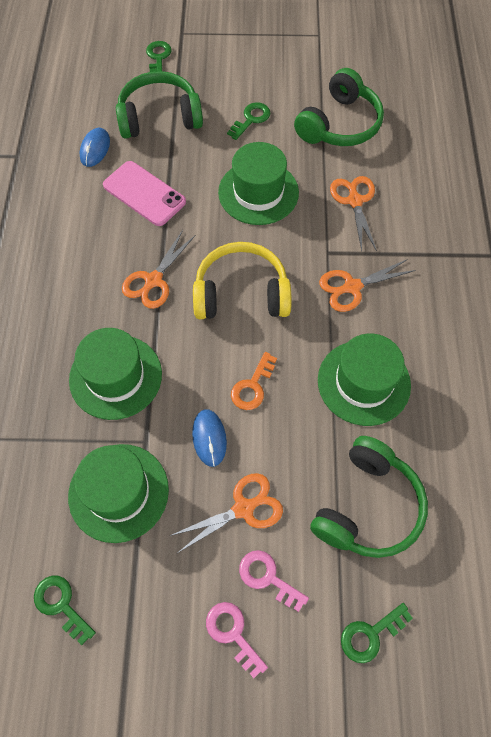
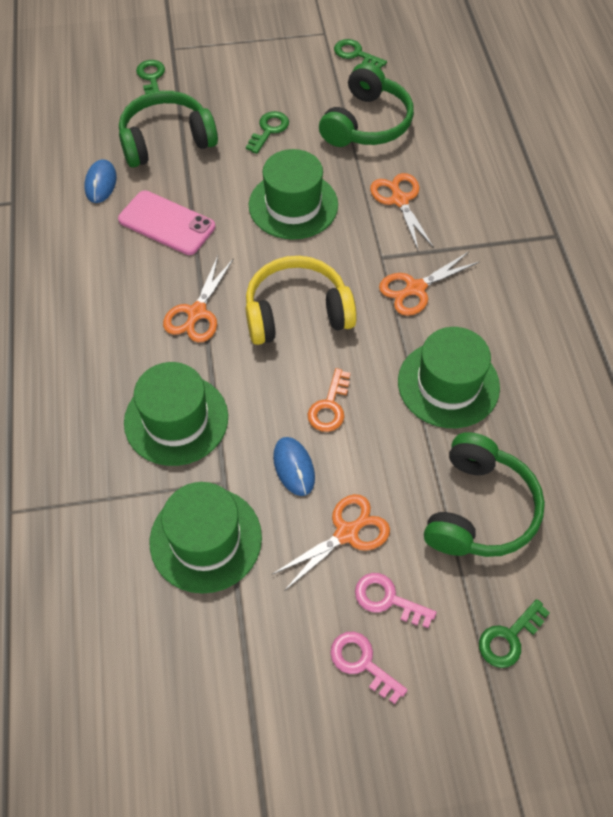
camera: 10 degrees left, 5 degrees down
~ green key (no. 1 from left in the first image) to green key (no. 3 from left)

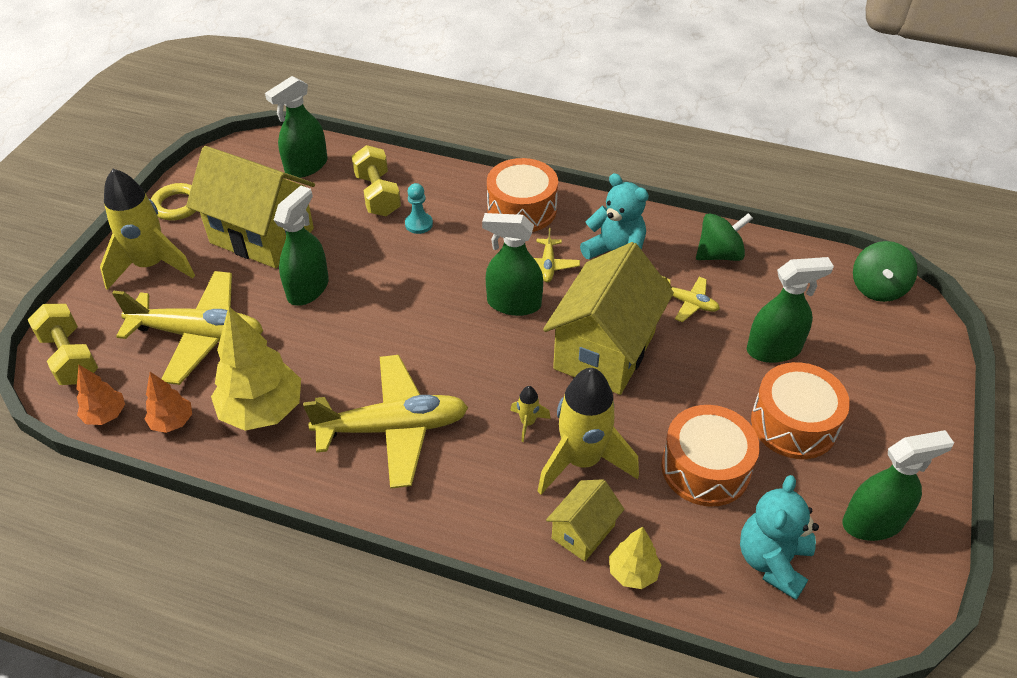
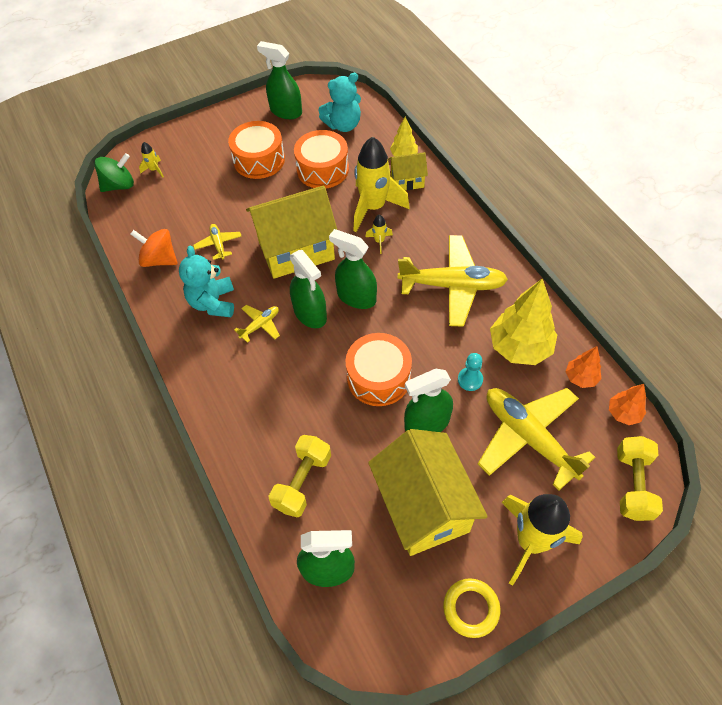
camera: 135 degrees left, 10 degrees up
~ yellow plane (no. 2 from left in the first image) 150 degrees clockwise
~ turquoise pawn
~ orange drum (no. 1 from left in the first image) to orange drum (no. 3 from left)
~ green spinning top (no. 1 from left) to orange spinning top
~ green spray bottle (no. 4 from left)
+ yellow rocket (no. 1 from left)

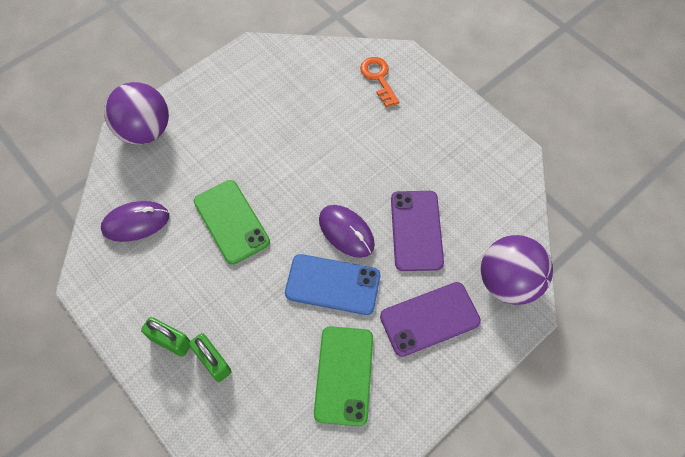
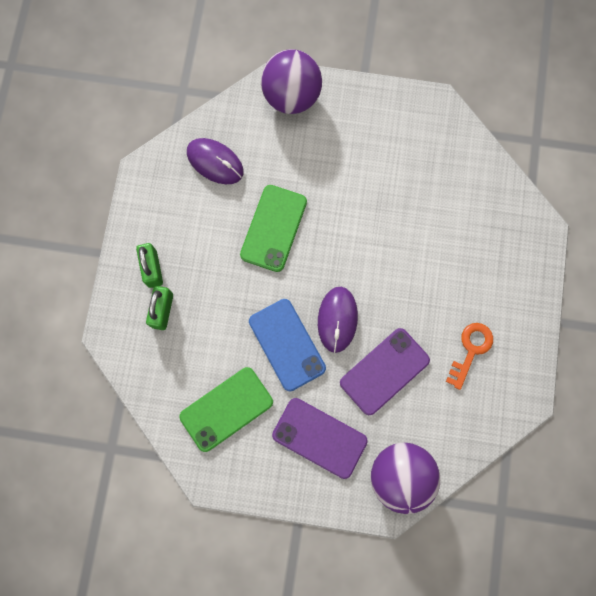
camera: 50 degrees right, 15 degrees up
~ orange key

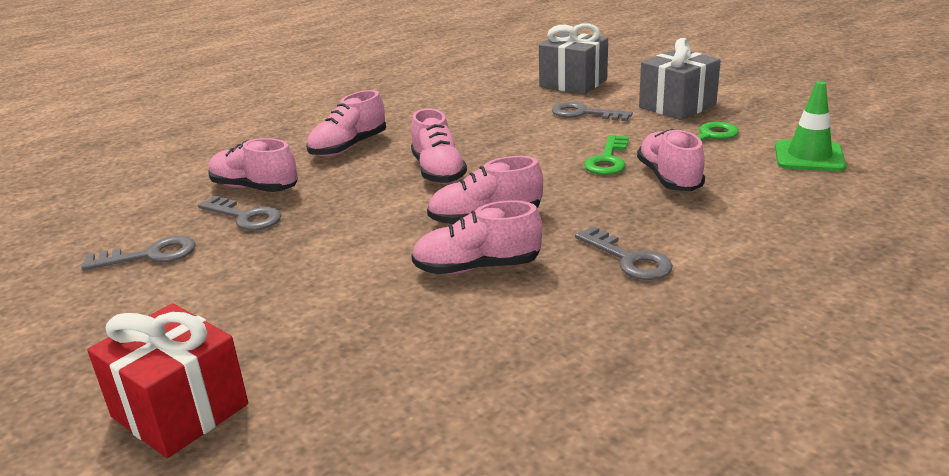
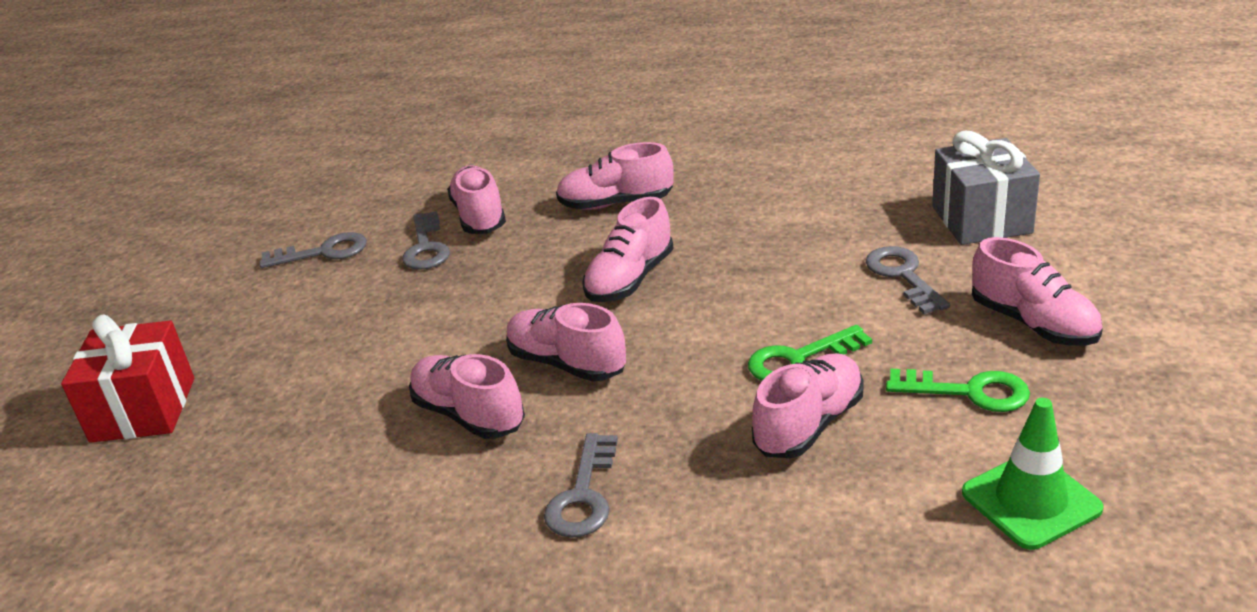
camera: 50 degrees right, 5 degrees up
~ grey key (no. 1 from left) 45 degrees counterclockwise
~ grey gift (no. 2 from left) to pink shoe (no. 7 from left)

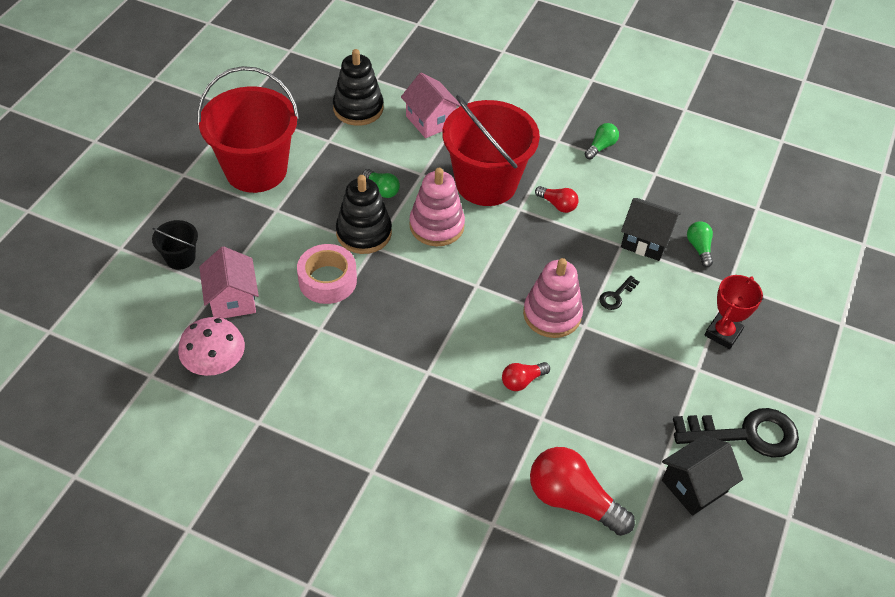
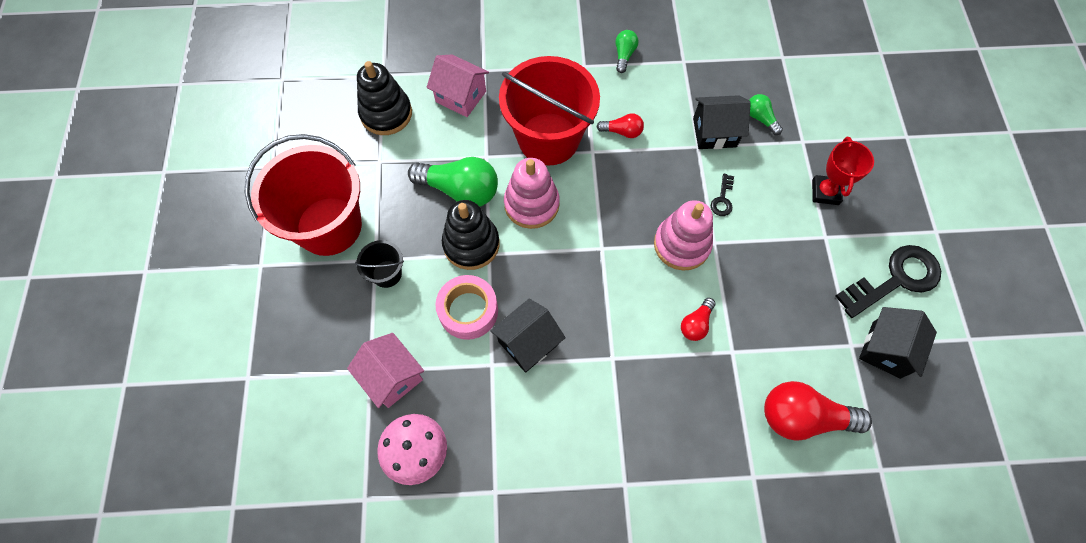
camera: 25 degrees left, 15 degrees up
~ black bucket
~ green light bulb (no. 1 from left) x1.96
+ black house (no. 1 from left)

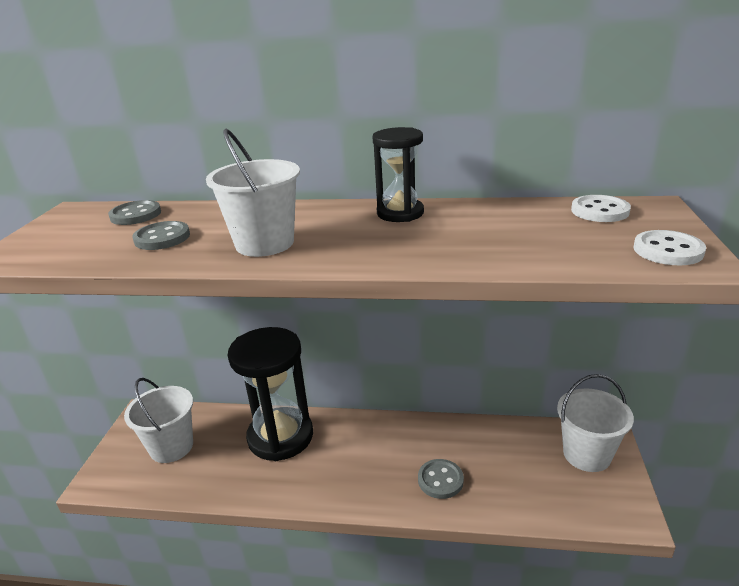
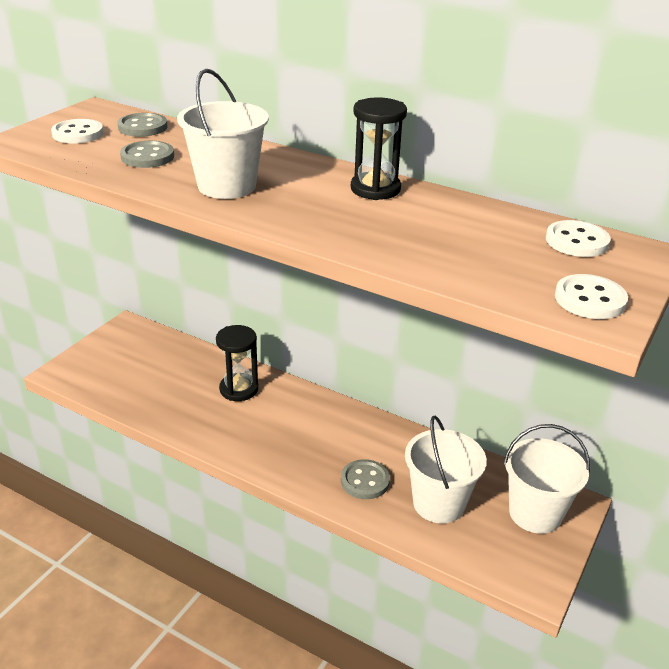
camera: 20 degrees right, 5 degrees up
~ white bucket (no. 1 from left in the first image) to white bucket (no. 2 from left)
~ black hourglass (no. 1 from left) x0.56
+ white button (no. 1 from left)

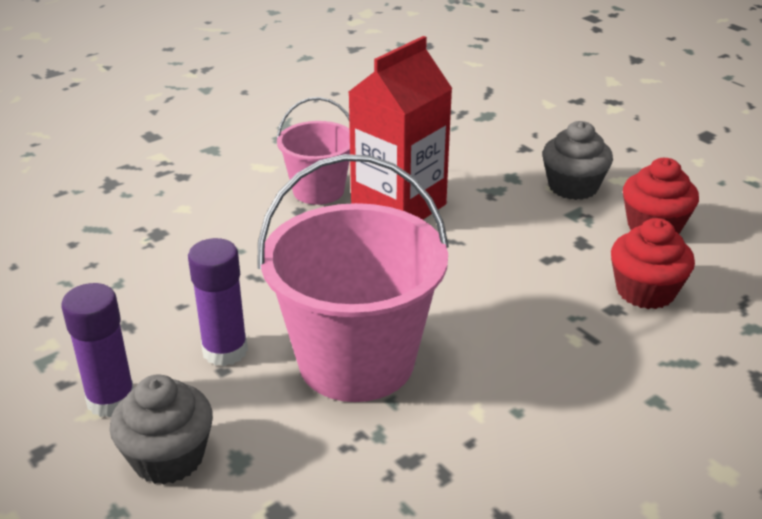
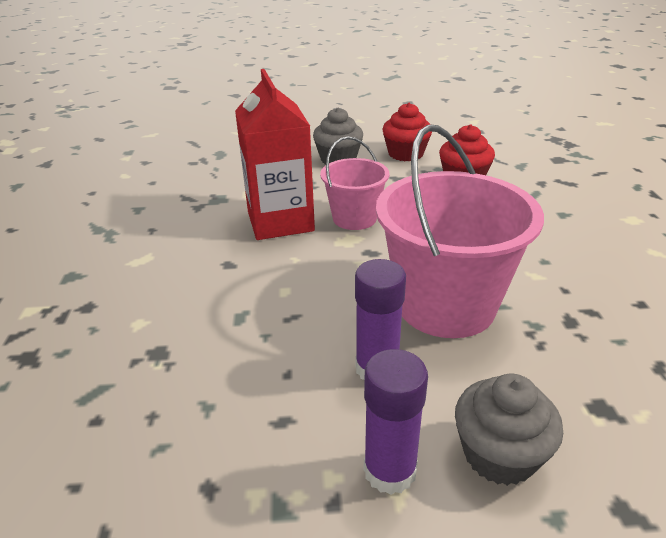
camera: 55 degrees left, 0 degrees up
~ pink bucket (no. 1 from left)

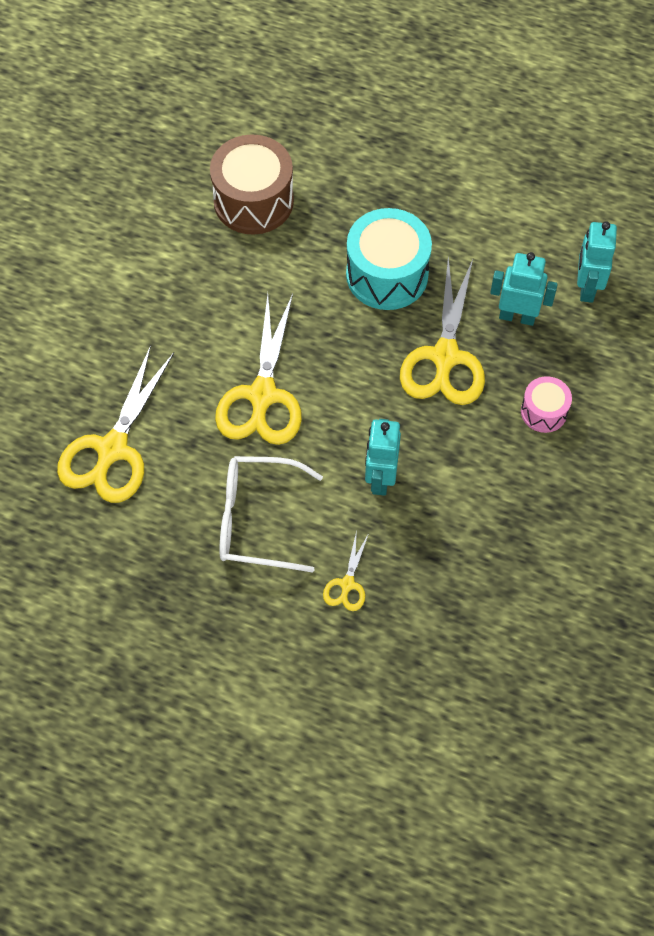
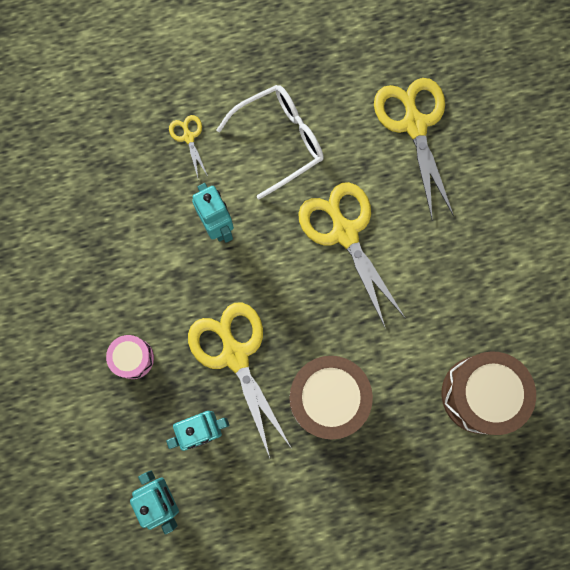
camera: 145 degrees right, 15 degrees up
~ turquoise drum to brown drum (no. 1 from left)

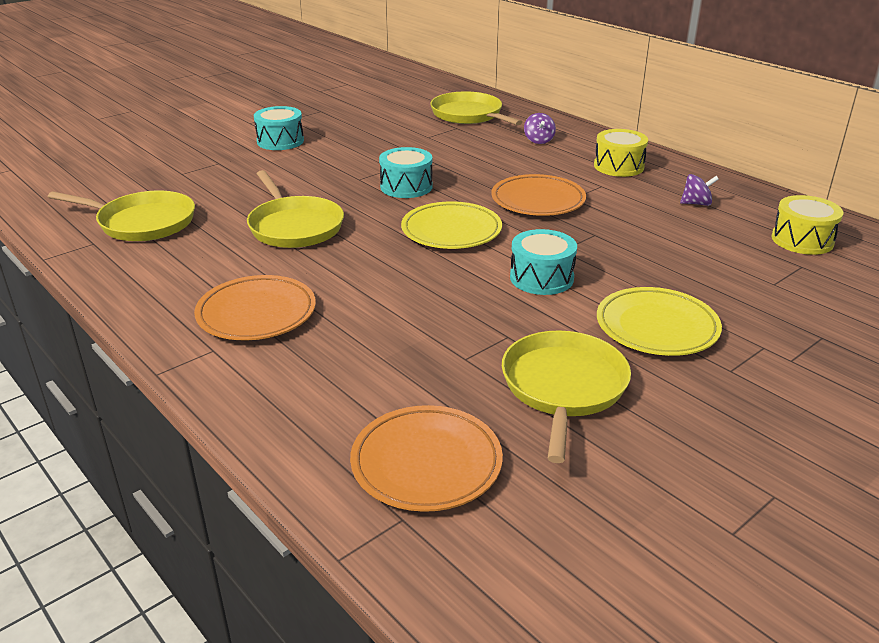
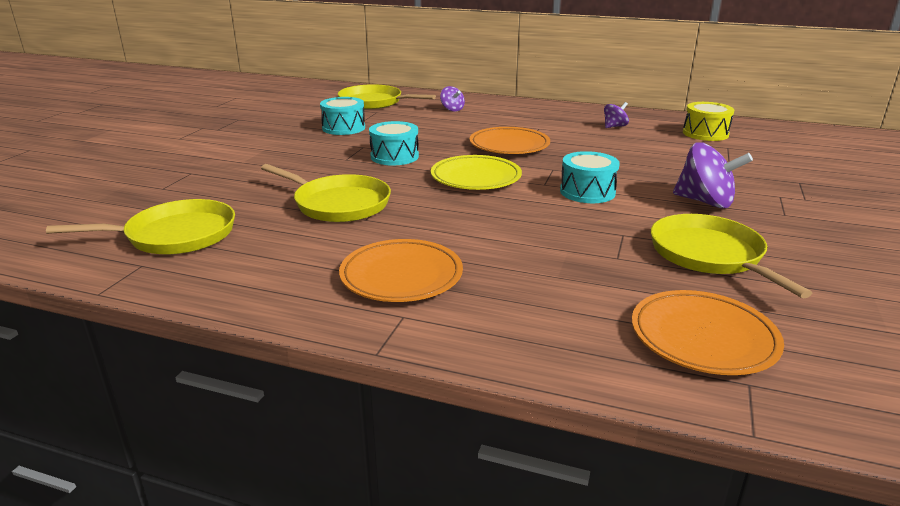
camera: 30 degrees left, 5 degrees down
~ turquoise drum (no. 1 from left)
- yellow drum (no. 1 from left)
~ yellow plate (no. 2 from left) to purple spinning top (no. 3 from left)

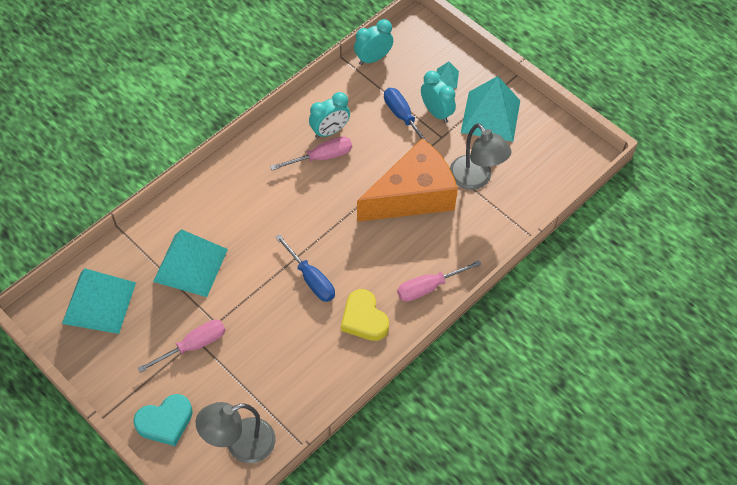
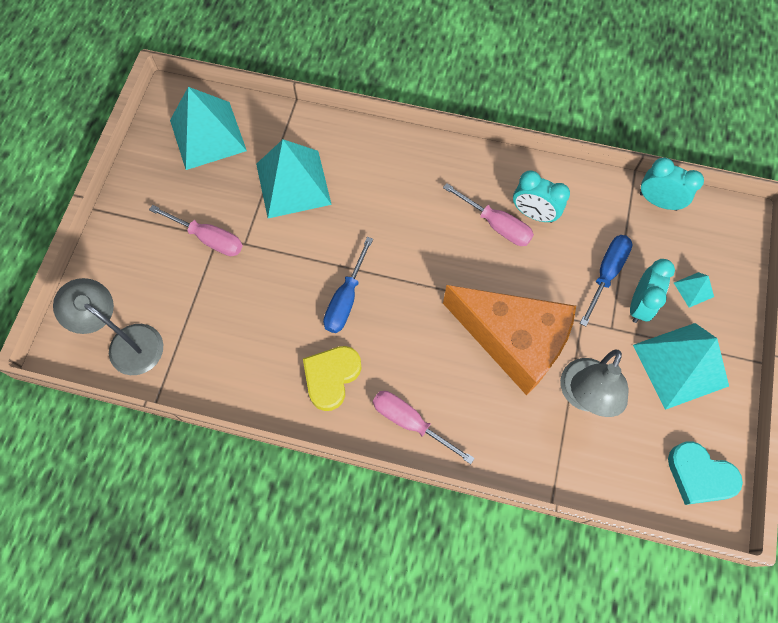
camera: 60 degrees right, 10 degrees up
~ turquoise heart

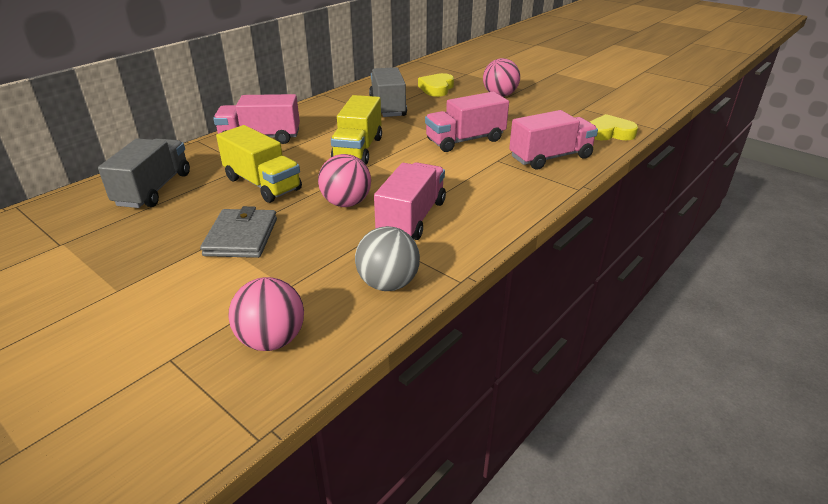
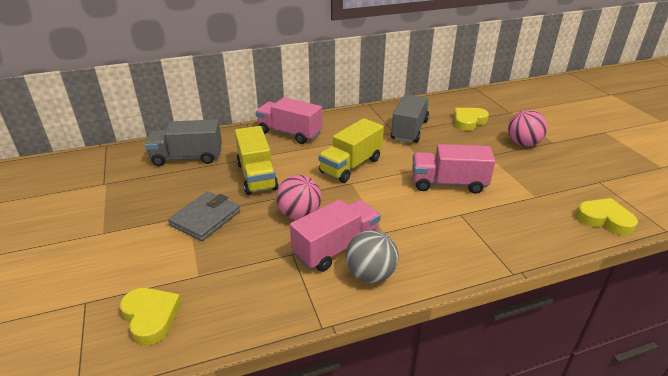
camera: 30 degrees right, 0 degrees up
~ grey truck (no. 1 from left) 135 degrees counterclockwise
~ pink ball (no. 1 from left) to yellow heart (no. 1 from left)
~ grey ball
- pink truck (no. 4 from left)

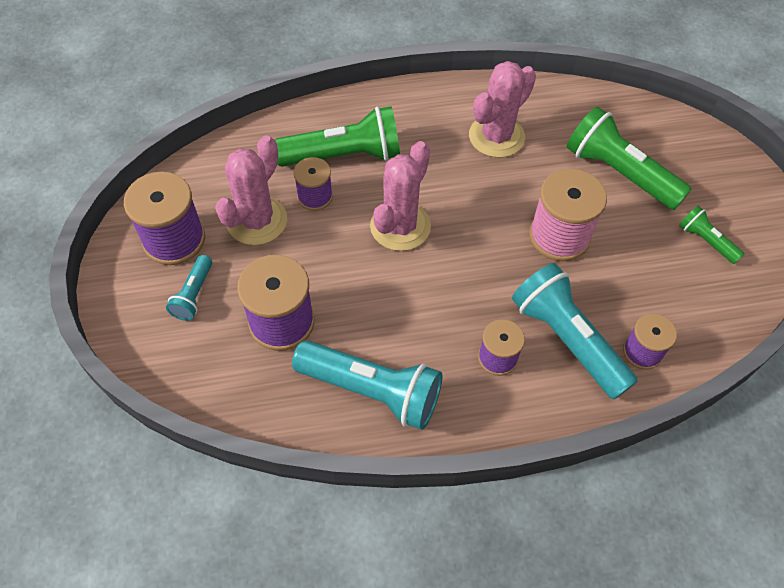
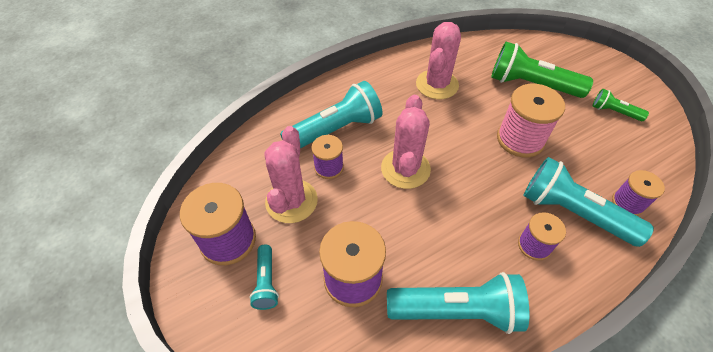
camera: 20 degrees left, 5 degrees down
~ green flashlight (no. 1 from left) to turquoise flashlight (no. 2 from left)

